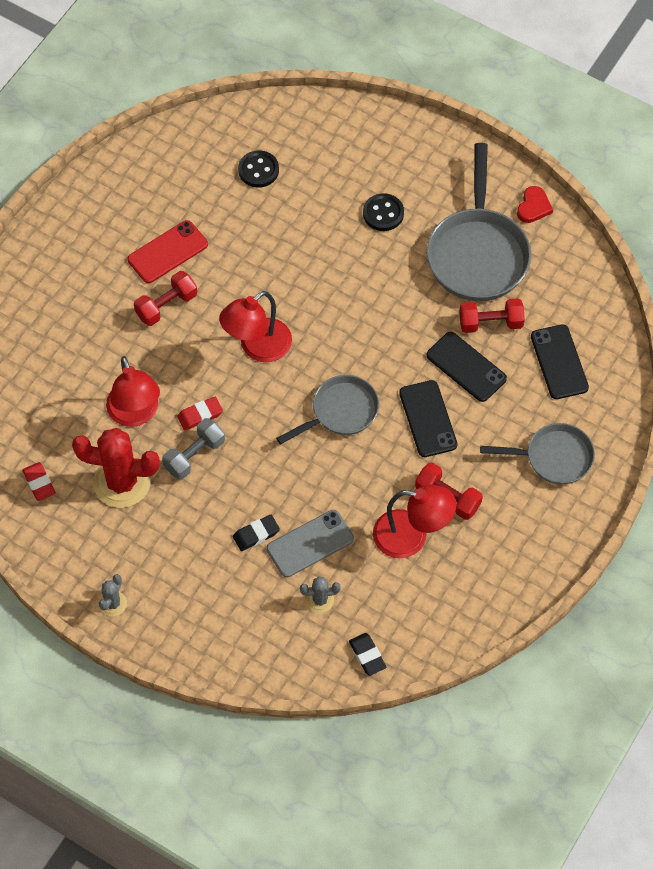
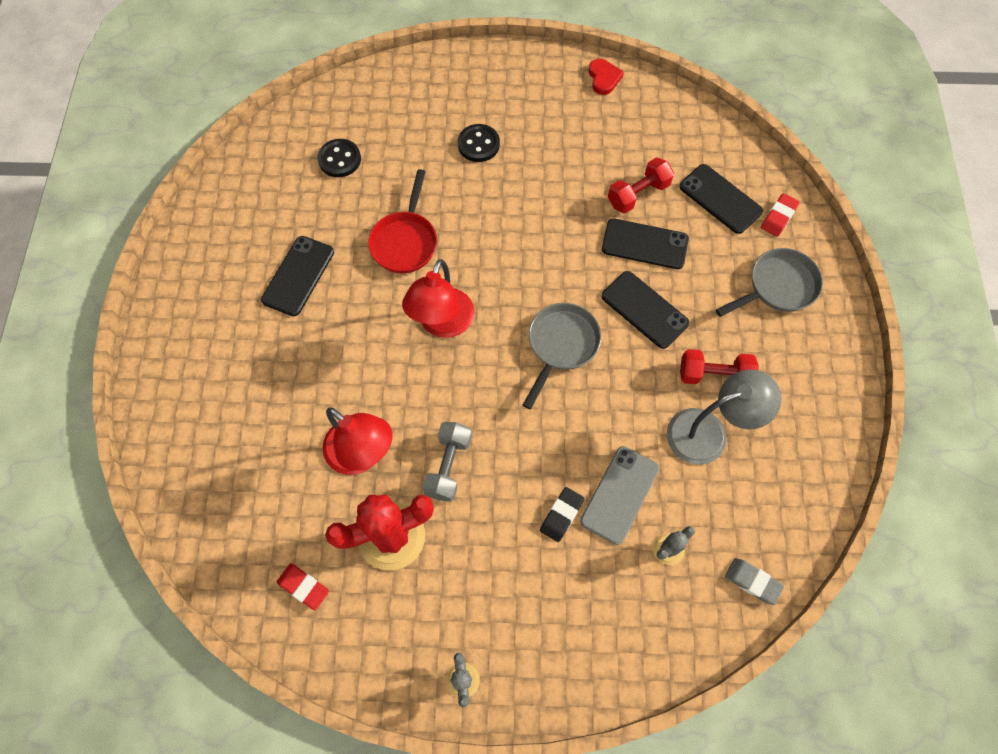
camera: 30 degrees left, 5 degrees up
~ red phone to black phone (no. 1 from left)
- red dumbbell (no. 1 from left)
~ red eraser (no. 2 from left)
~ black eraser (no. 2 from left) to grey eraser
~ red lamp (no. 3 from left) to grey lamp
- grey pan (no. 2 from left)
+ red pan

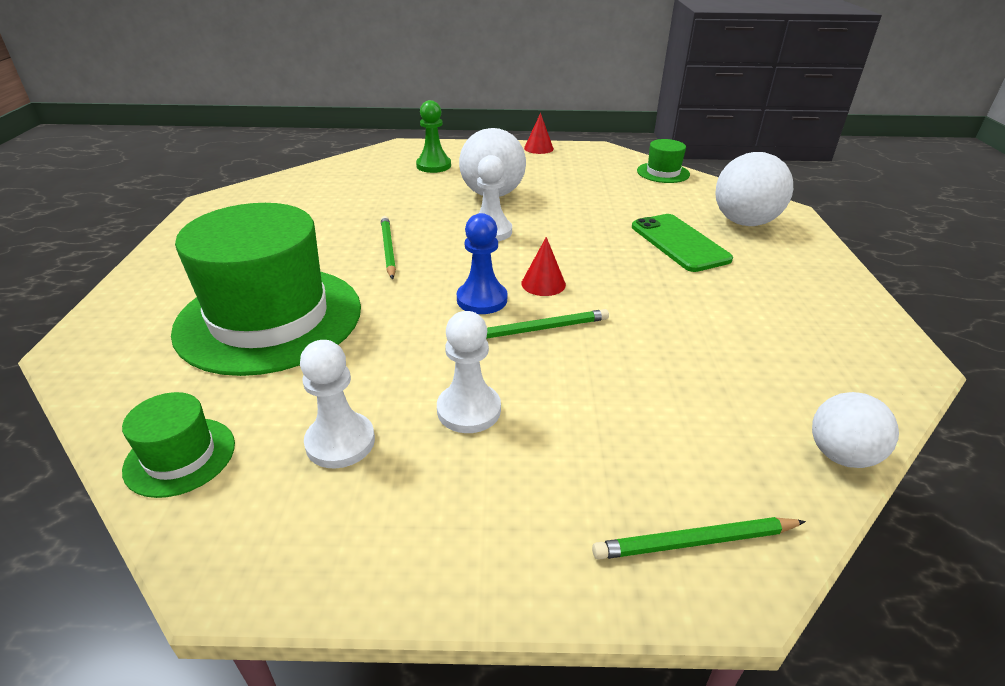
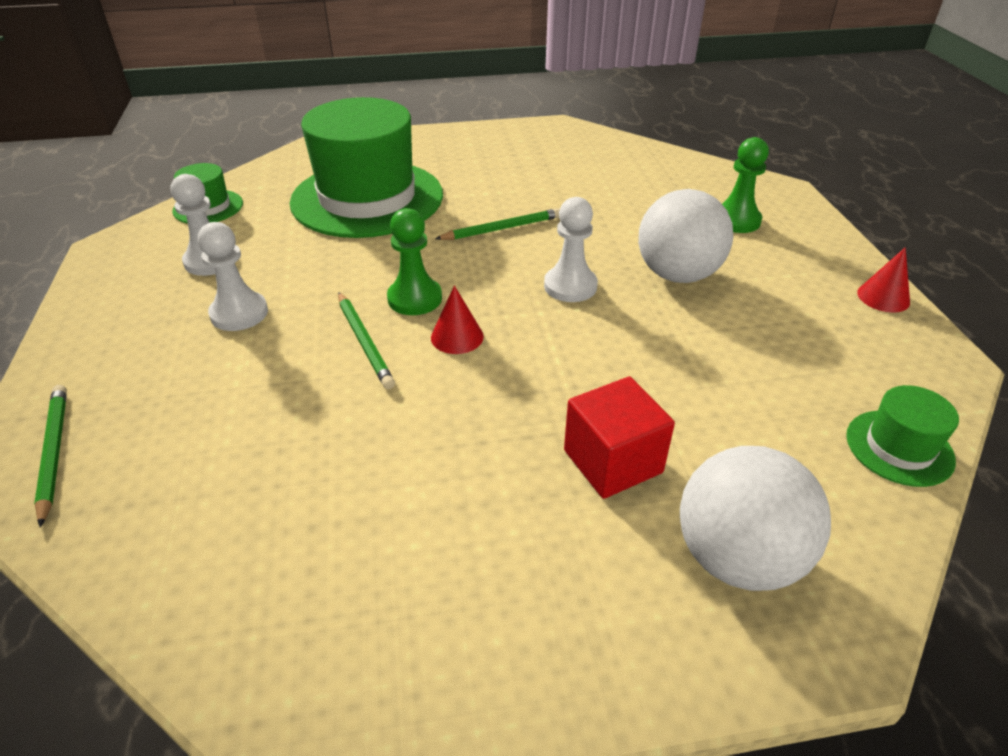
camera: 80 degrees right, 5 degrees up
~ blue pawn to green pawn (no. 1 from left)
~ green phone to red cube
- white ball (no. 3 from left)

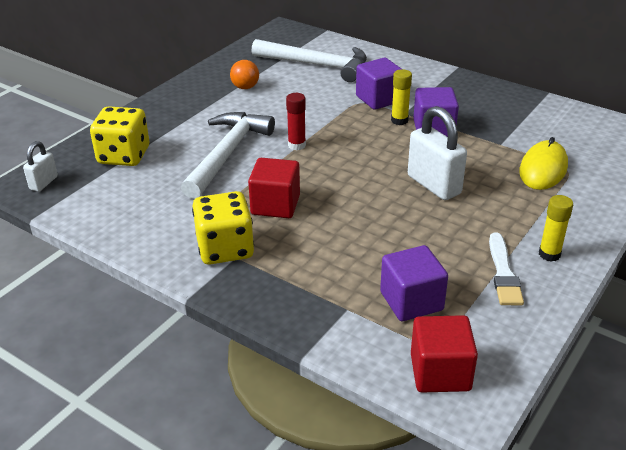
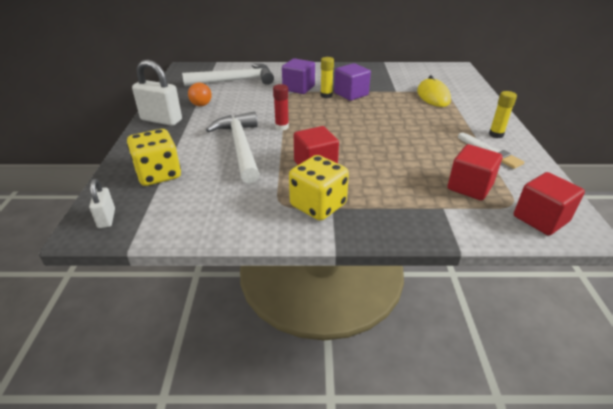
camera: 35 degrees left, 0 degrees up
~ purple cube (no. 2 from left) to red cube (no. 2 from left)
~ white padlock (no. 2 from left)

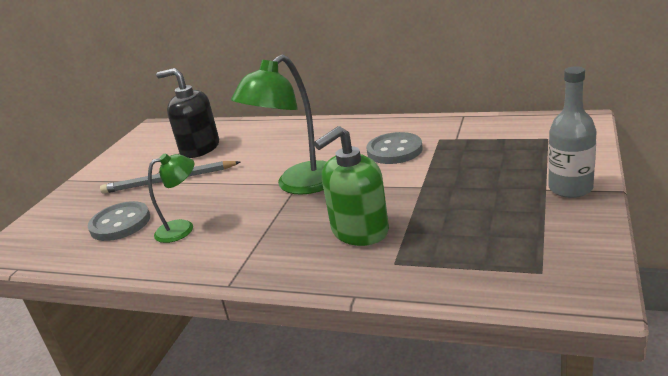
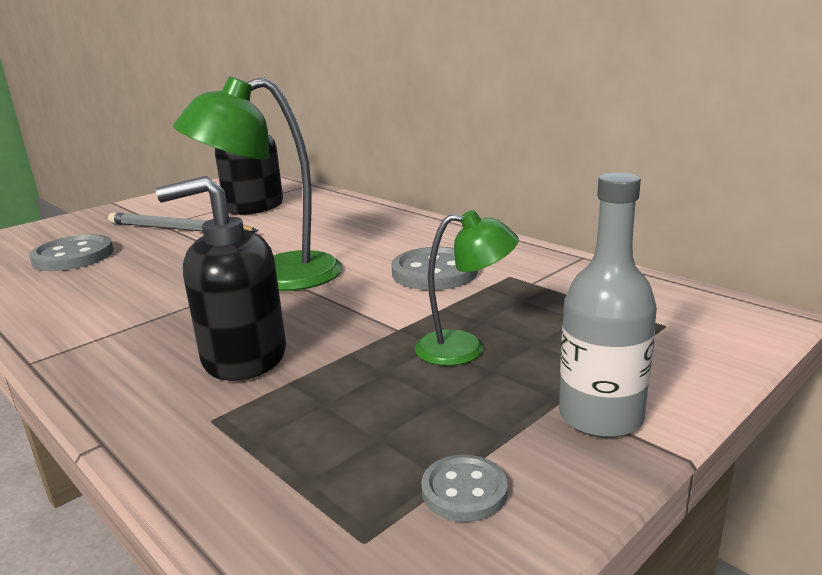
camera: 25 degrees right, 5 degrees down
~ green lamp (no. 1 from left in the first image) to green lamp (no. 2 from left)
~ green soap dispenser to black soap dispenser (no. 1 from left)
+ grey button (no. 3 from left)

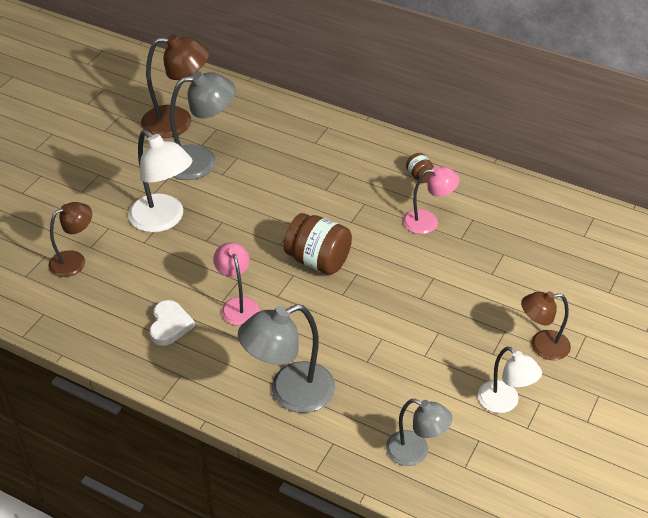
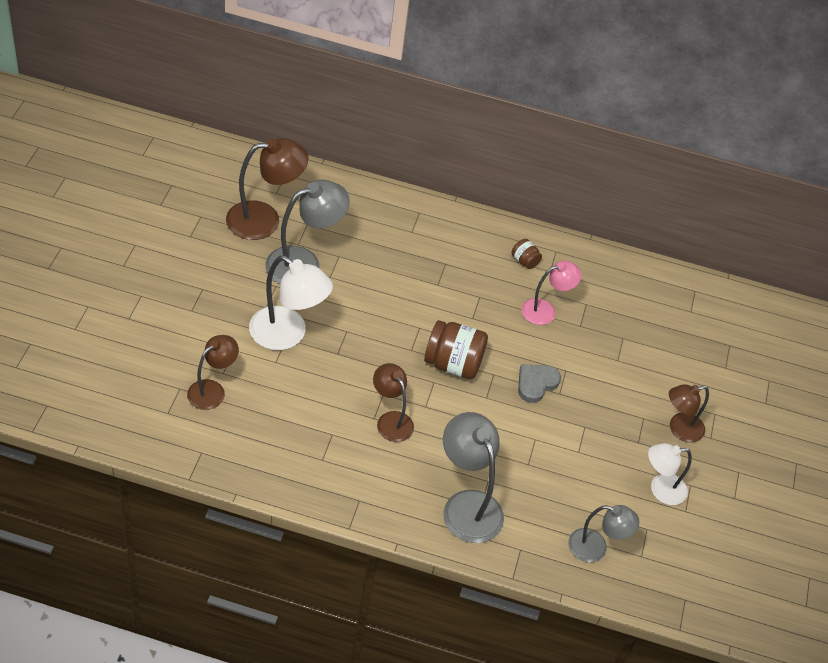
camera: 20 degrees left, 5 degrees up
- white heart
~ pink lamp (no. 1 from left) to brown lamp (no. 3 from left)
~ grey lamp (no. 2 from left) 105 degrees clockwise
~ white lamp (no. 2 from left) 135 degrees clockwise
+ grey heart

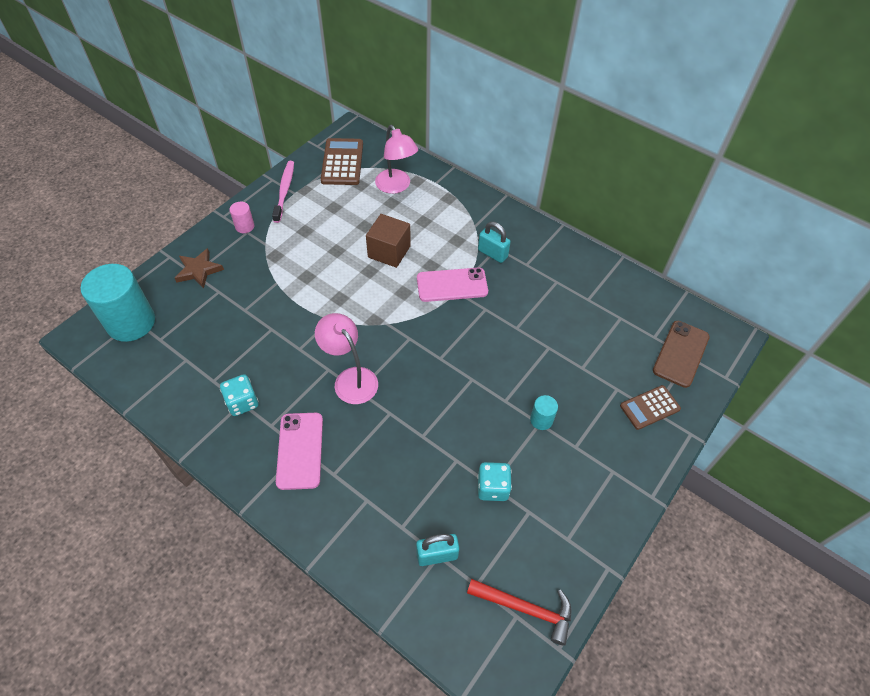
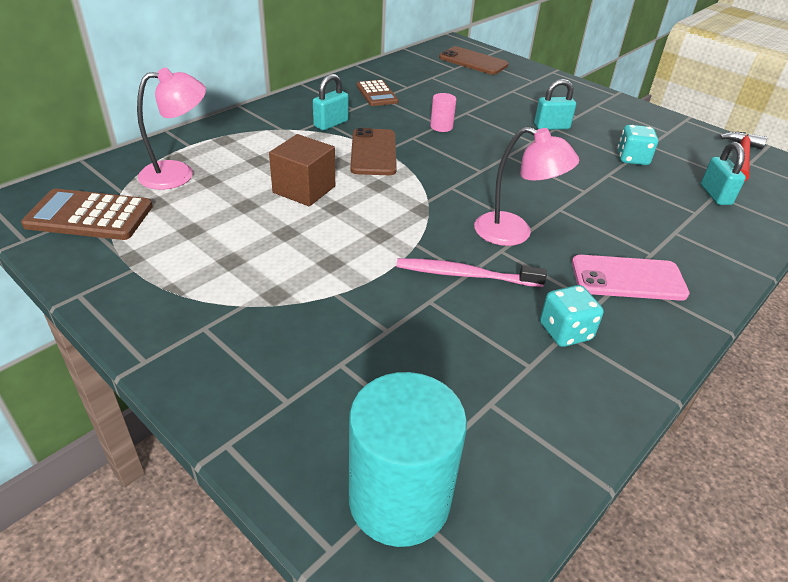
camera: 85 degrees left, 15 degrees down
- brown star
~ pink cylinder
~ pink toothbrush
~ pink lamp (no. 1 from left in the first image) 120 degrees counterclockwise
~ pink phone (no. 2 from left) to brown phone (no. 1 from left)
~ turquoise cylinder (no. 2 from left) to turquoise padlock (no. 2 from left)
~ brown calculator (no. 2 from left)

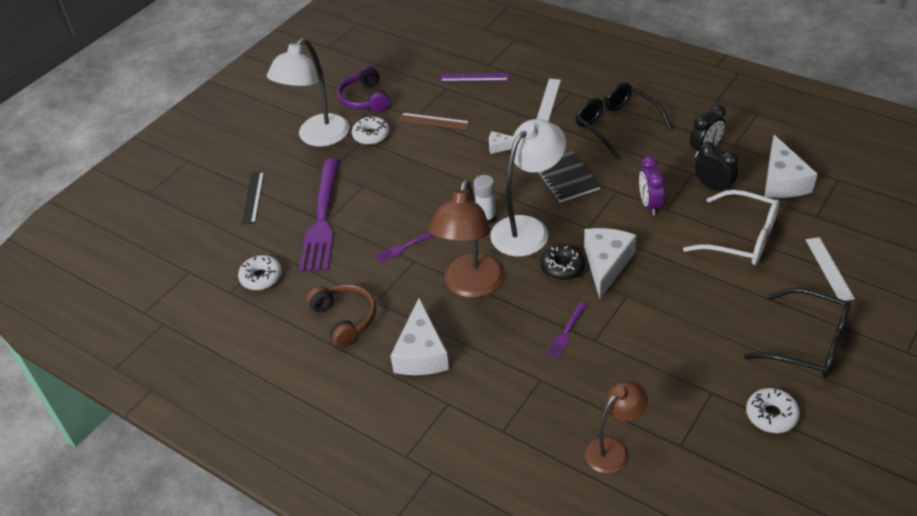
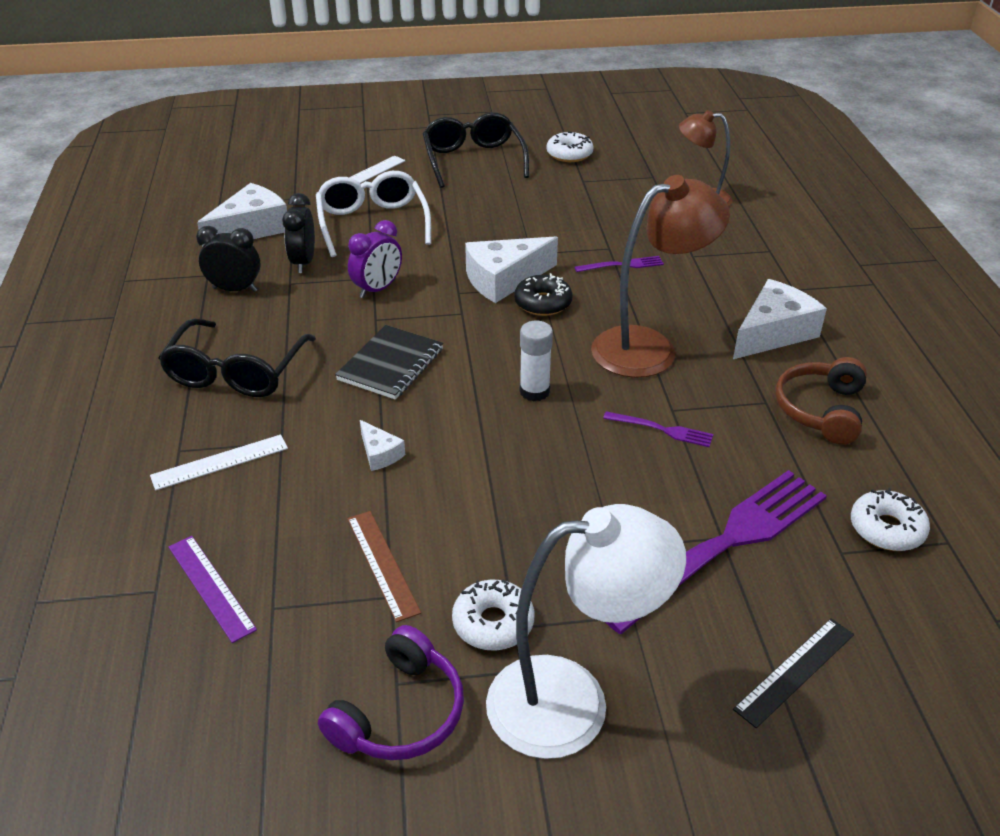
camera: 135 degrees left, 5 degrees down
- white lamp (no. 2 from left)

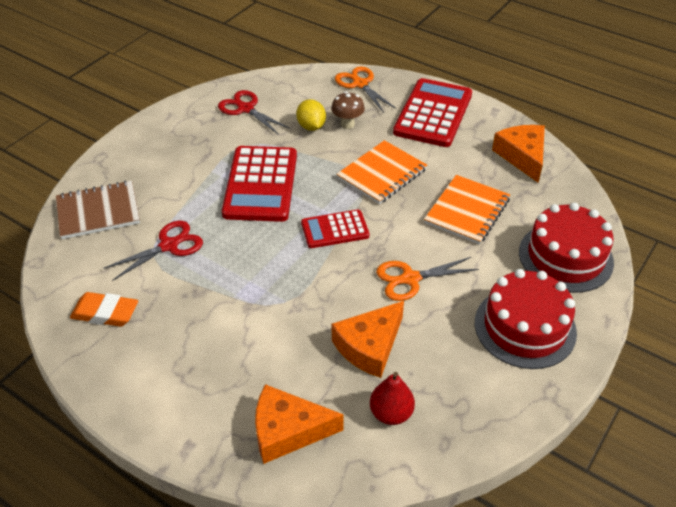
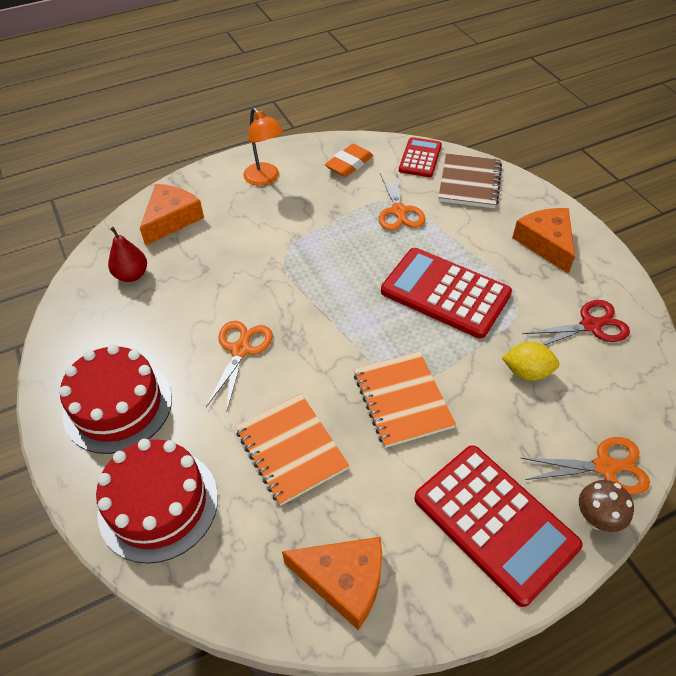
camera: 120 degrees right, 5 degrees up
~ red scissors (no. 1 from left) to orange scissors (no. 2 from left)
~ red calculator (no. 2 from left in the first image) to red calculator (no. 1 from left)
~ brown mushroom
~ orange cheese (no. 2 from left in the first image) to orange cheese (no. 3 from left)
+ orange lamp

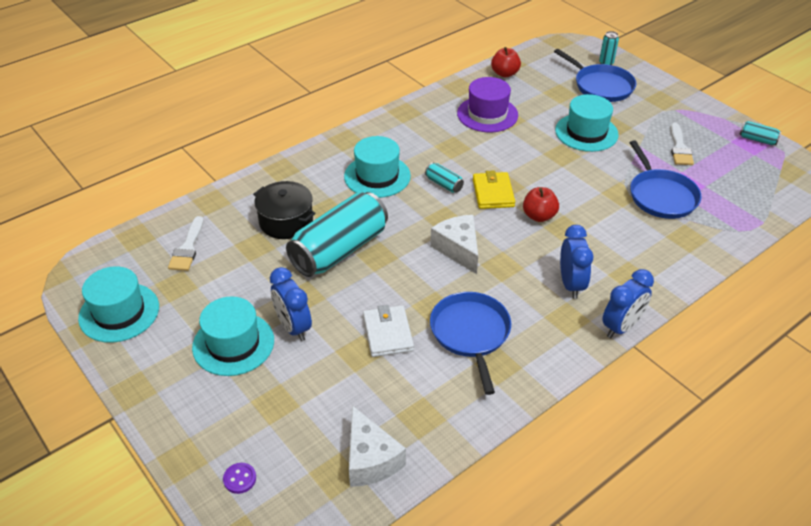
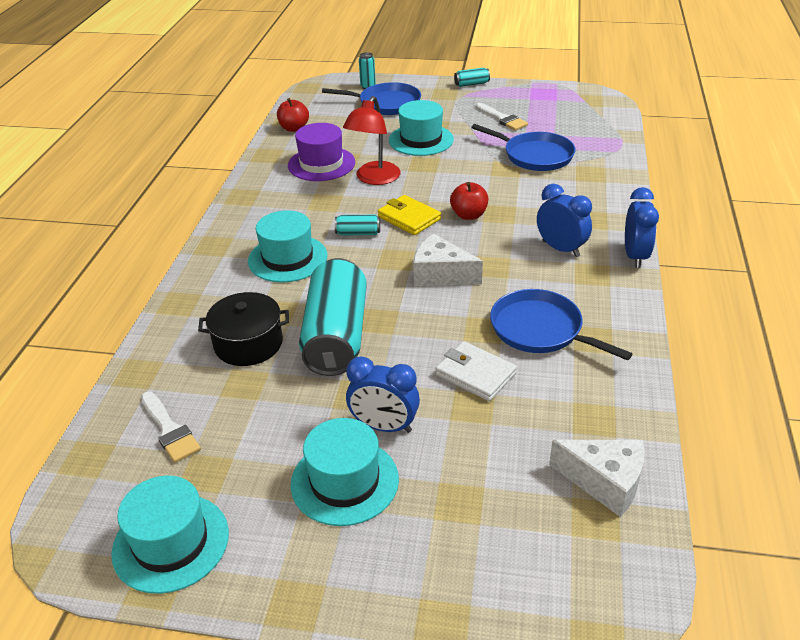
camera: 40 degrees left, 5 degrees down
- purple button
~ turquoise can (no. 4 from left)
+ red lamp

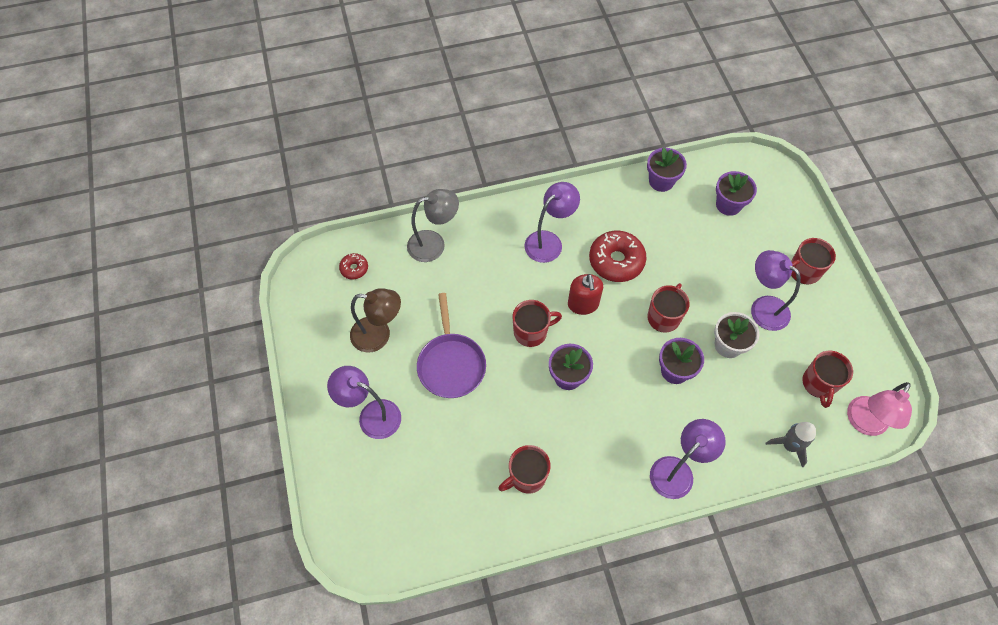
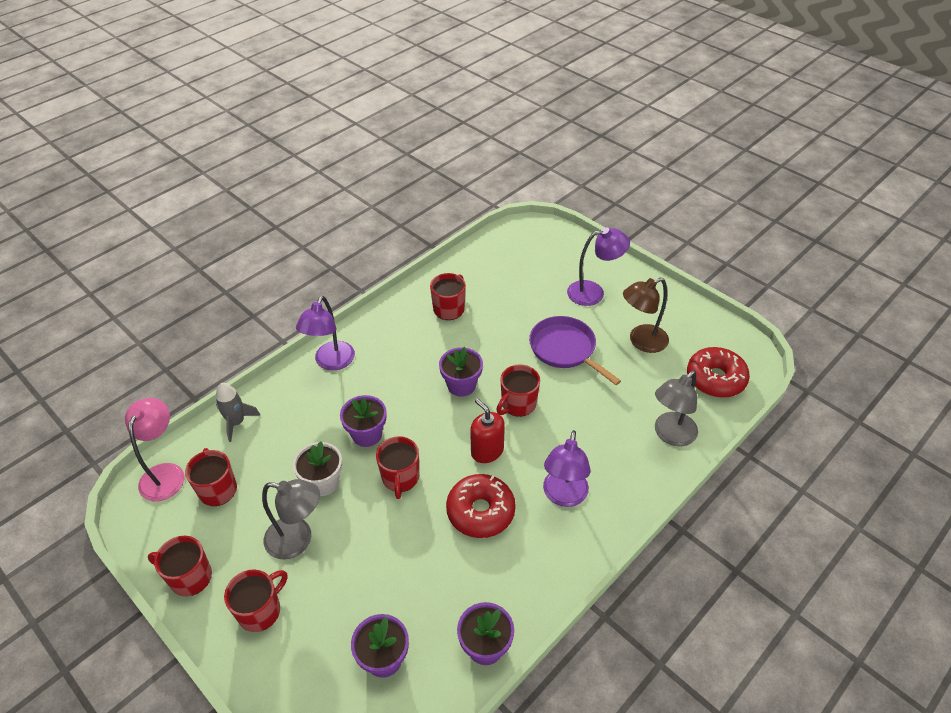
camera: 150 degrees right, 15 degrees down
~ red donut (no. 1 from left in the first image) x1.98
~ purple lamp (no. 4 from left) to grey lamp (no. 1 from left)
+ red mug (no. 1 from left)

